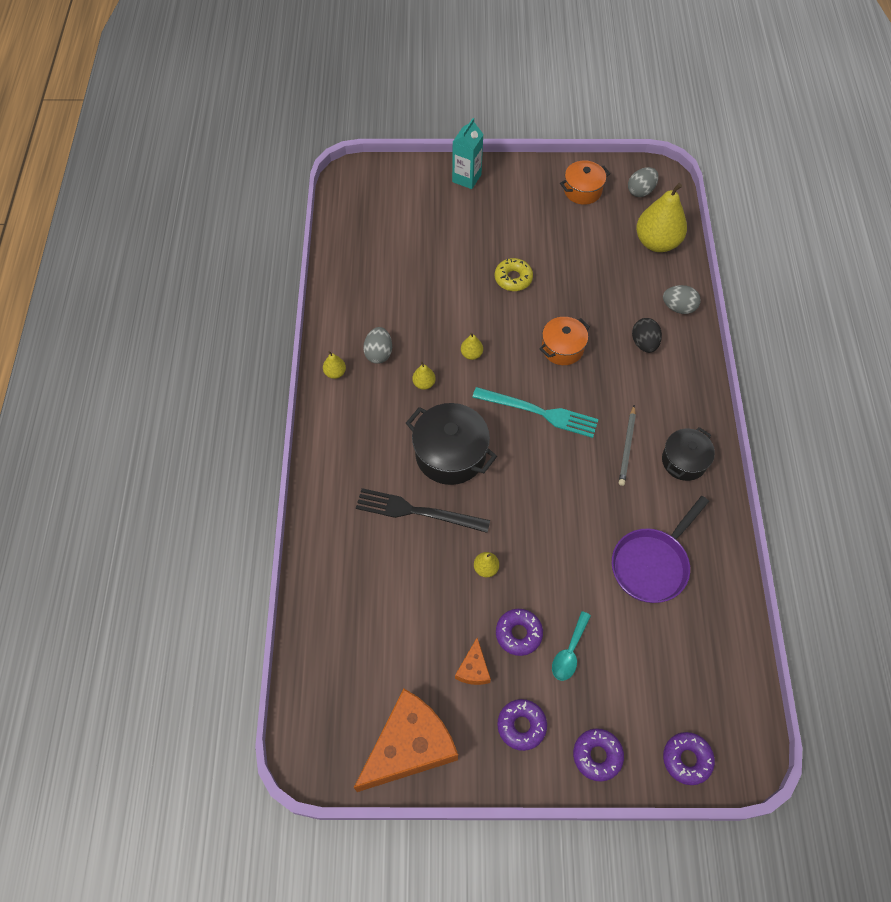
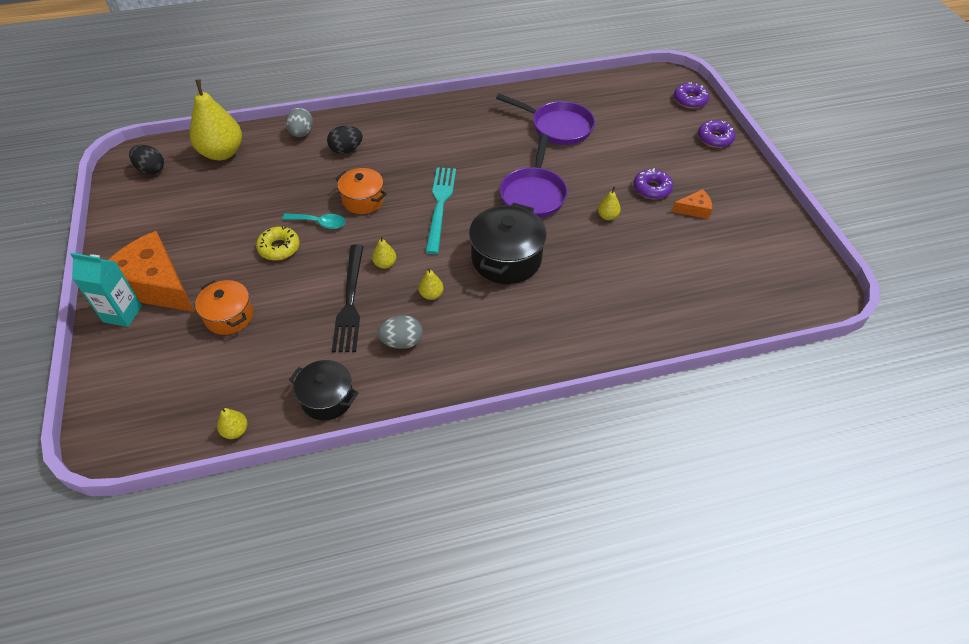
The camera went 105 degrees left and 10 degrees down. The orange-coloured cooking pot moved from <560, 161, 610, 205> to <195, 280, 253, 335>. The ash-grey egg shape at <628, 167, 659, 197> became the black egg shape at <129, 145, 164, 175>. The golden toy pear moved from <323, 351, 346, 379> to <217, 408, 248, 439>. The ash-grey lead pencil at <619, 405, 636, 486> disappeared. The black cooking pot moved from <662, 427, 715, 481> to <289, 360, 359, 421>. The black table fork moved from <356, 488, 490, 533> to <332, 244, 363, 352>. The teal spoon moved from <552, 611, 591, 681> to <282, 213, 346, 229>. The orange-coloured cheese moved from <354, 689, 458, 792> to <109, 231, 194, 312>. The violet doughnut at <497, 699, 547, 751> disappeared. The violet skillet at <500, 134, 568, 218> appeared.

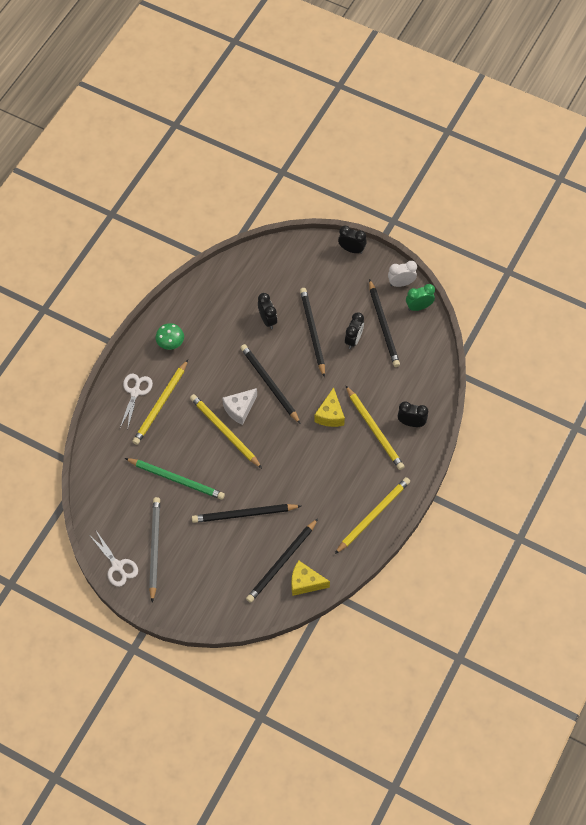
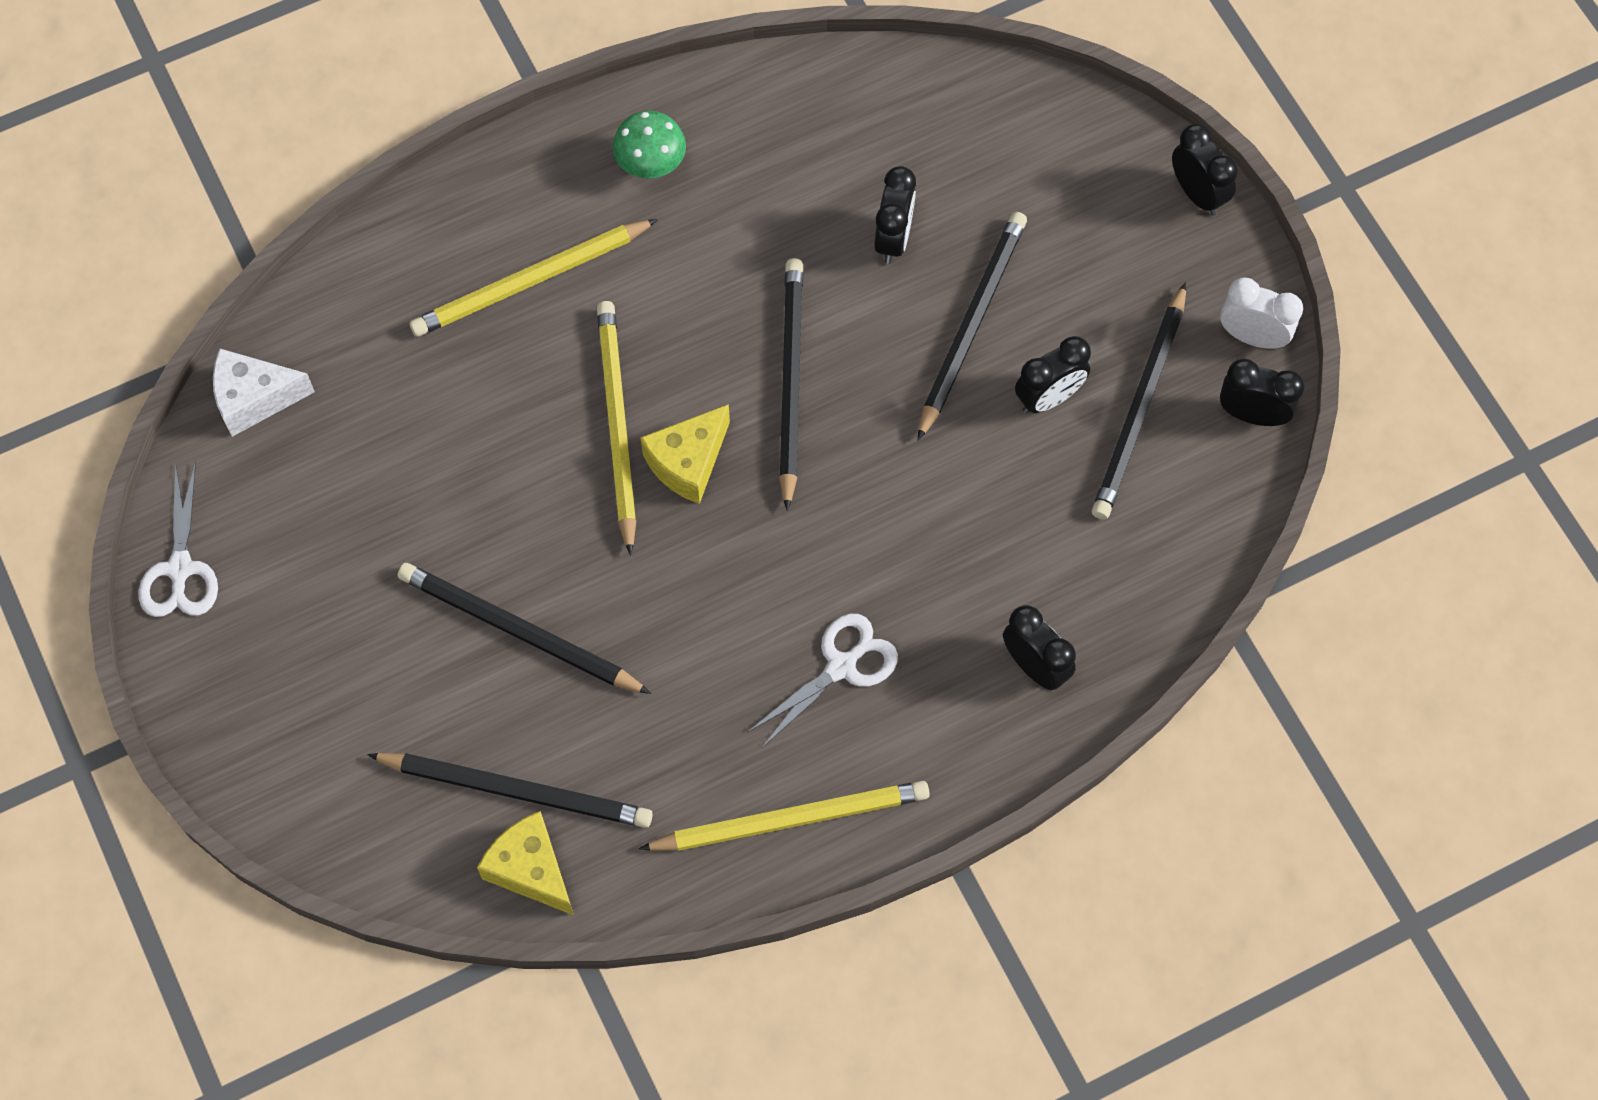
The camera went 35 degrees right and 5 degrees up. The leaf-green alarm clock at <406, 284, 435, 311> became the black alarm clock at <1220, 359, 1305, 426>. The pure white scissors moved from <120, 374, 153, 428> to <747, 614, 898, 748>. The golden lead pencil at <345, 385, 405, 470> disappeared. The golden cheese moved from <314, 387, 345, 427> to <640, 404, 730, 504>. The pure white cheese moved from <222, 388, 257, 425> to <213, 349, 315, 437>. The leaf-green lead pencil at <125, 458, 225, 500> disappeared. The ash-grey lead pencil at <149, 497, 160, 602> disappeared. The black lead pencil at <246, 518, 318, 603> turned 150 degrees counterclockwise.

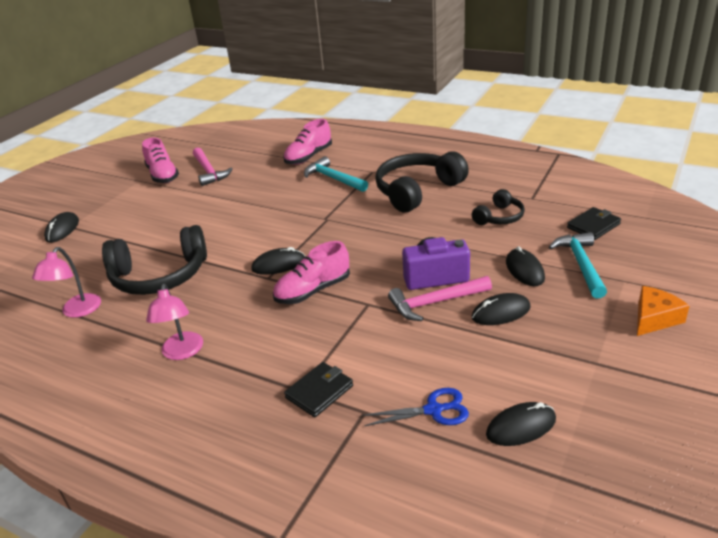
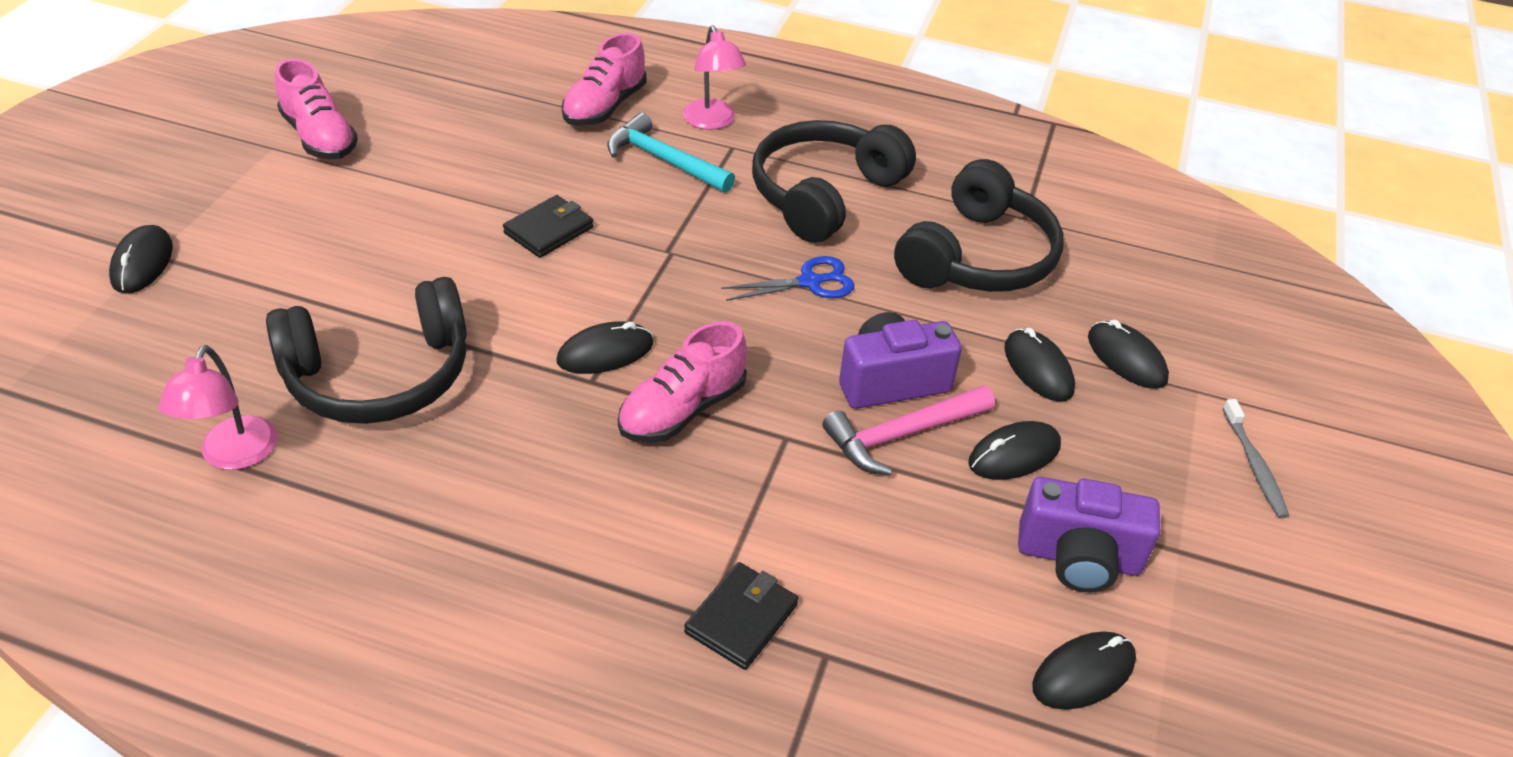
The camera went 15 degrees left and 10 degrees up. The rosy carpenter's hammer at <193, 147, 232, 186> disappeared. The black headset at <472, 189, 525, 225> changed to 1.89 times the size. The black billfold moved from <567, 207, 621, 240> to <503, 195, 593, 258>. The teal carpenter's hammer at <549, 232, 607, 299> was replaced by the black PC mouse at <1088, 319, 1169, 389>. The rosy desk lamp moved from <146, 284, 203, 360> to <683, 25, 746, 130>. The orange-coloured cheese at <637, 286, 690, 336> was replaced by the ash-grey dental brush at <1222, 399, 1289, 518>. The royal blue scissors moved from <362, 388, 469, 426> to <721, 256, 854, 301>. The violet compact camera at <1018, 477, 1160, 592> appeared.

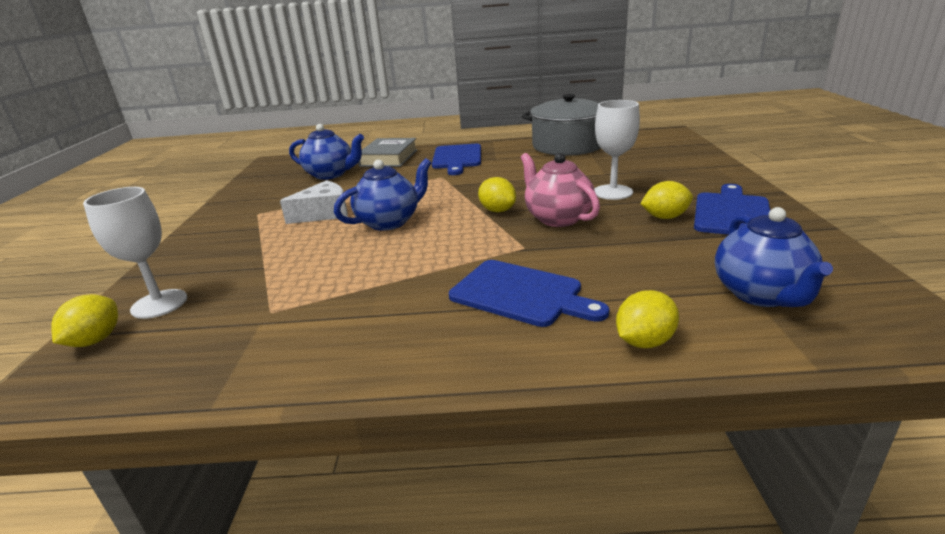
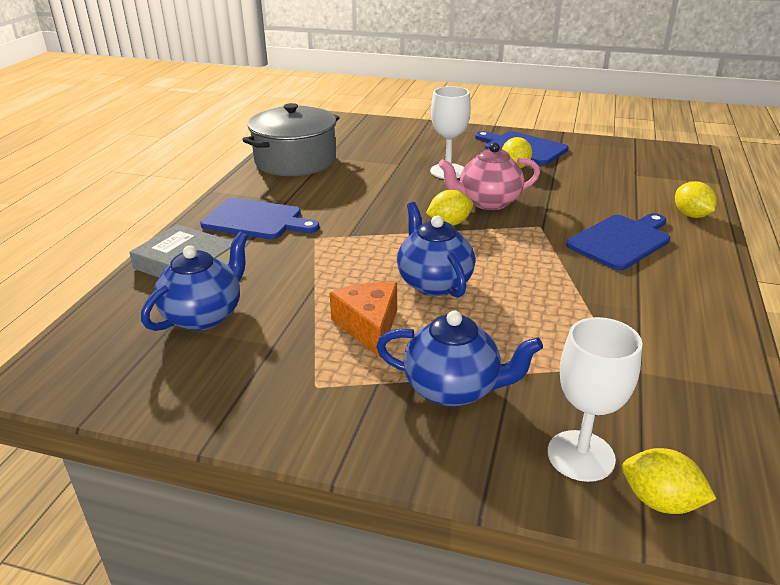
The camera went 75 degrees left and 5 degrees up. The pure white cheese at <280, 180, 348, 224> became the orange-coloured cheese at <330, 282, 397, 358>. The royal blue china teapot moved from <715, 207, 833, 307> to <376, 311, 543, 407>.

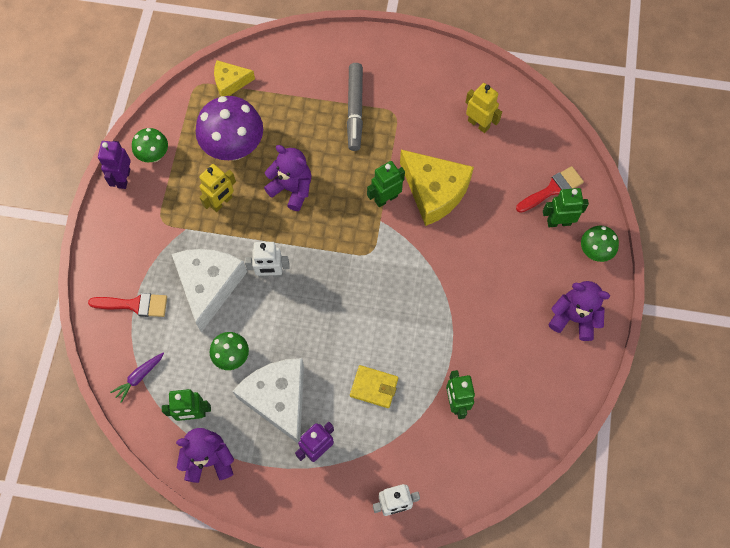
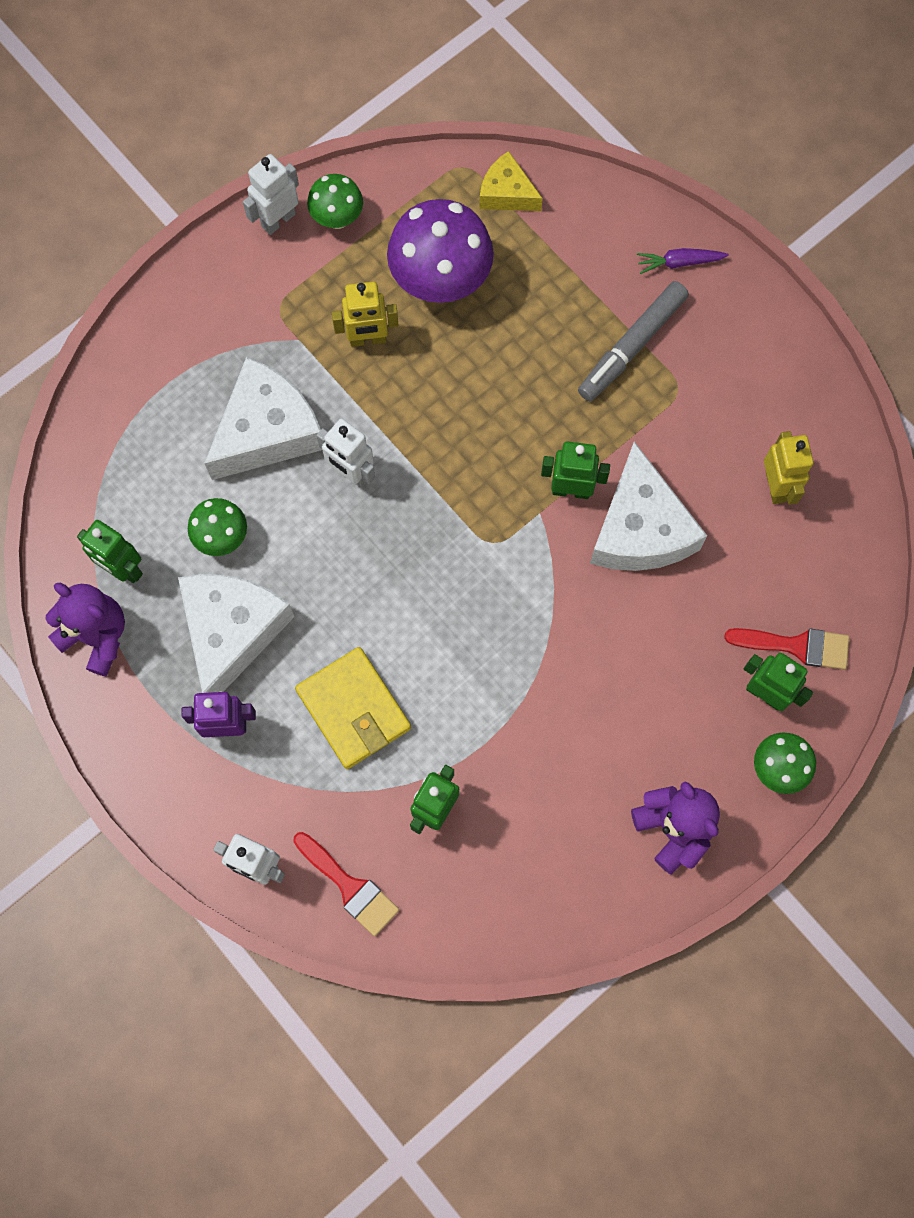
The camera went 40 degrees right and 5 degrees up. The violet robot figure at <98, 141, 131, 189> became the pure white robot figure at <243, 154, 299, 235>. The violet teddy at <264, 145, 311, 211> disappeared. The golden cheese at <400, 149, 474, 226> became the pure white cheese at <590, 442, 707, 571>. The red paint brush moved from <88, 293, 167, 317> to <293, 832, 399, 936>. The violet carrot moved from <110, 353, 164, 403> to <637, 248, 729, 274>. The golden billfold at <350, 365, 398, 408> changed to 1.53 times the size.

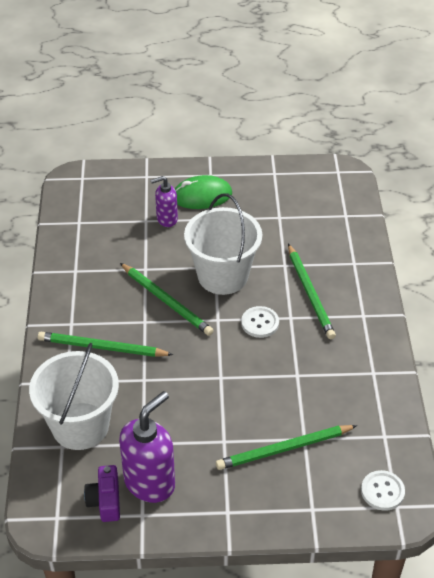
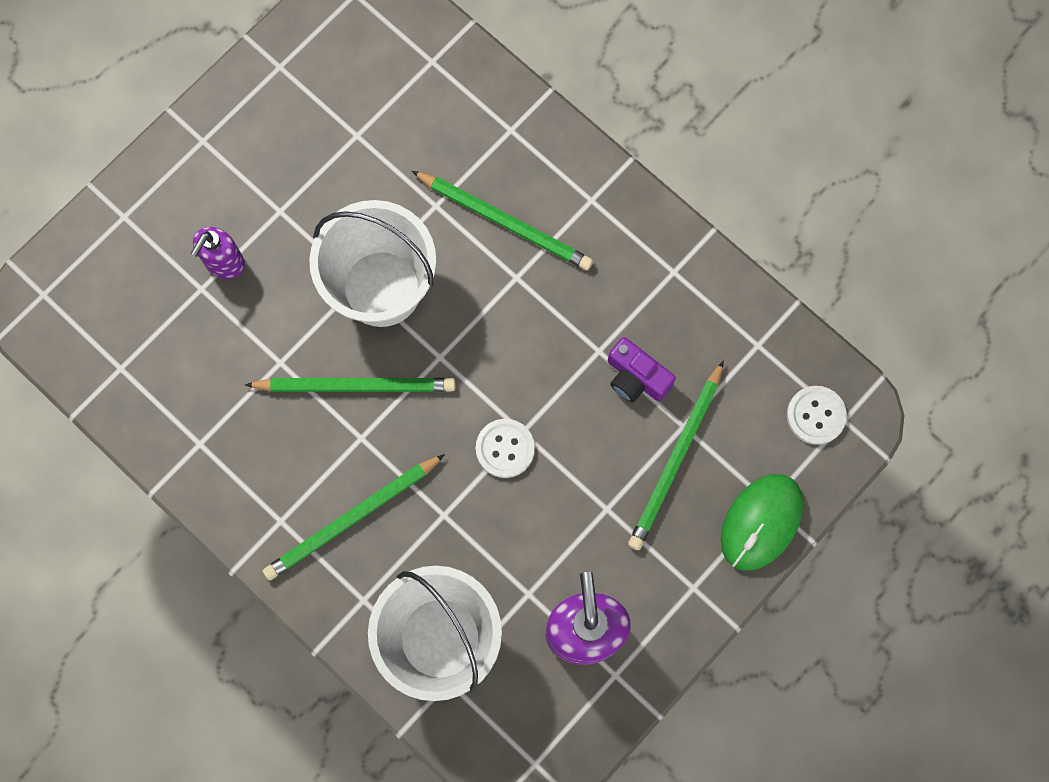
The camera went 45 degrees left and 30 degrees up. The leaf-green PC mouse moved from <175, 175, 232, 209> to <721, 474, 803, 571>. The pure white button moved from <241, 306, 279, 338> to <476, 419, 535, 478>. The violet compact camera moved from <84, 465, 120, 522> to <608, 337, 676, 403>.

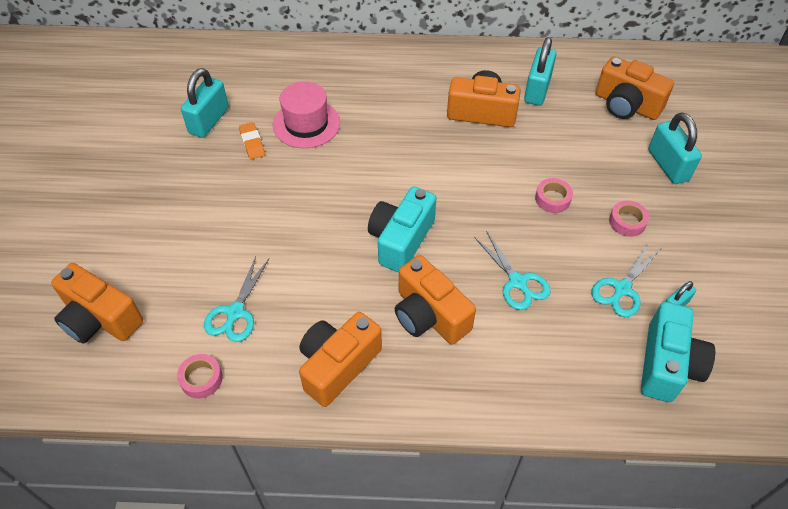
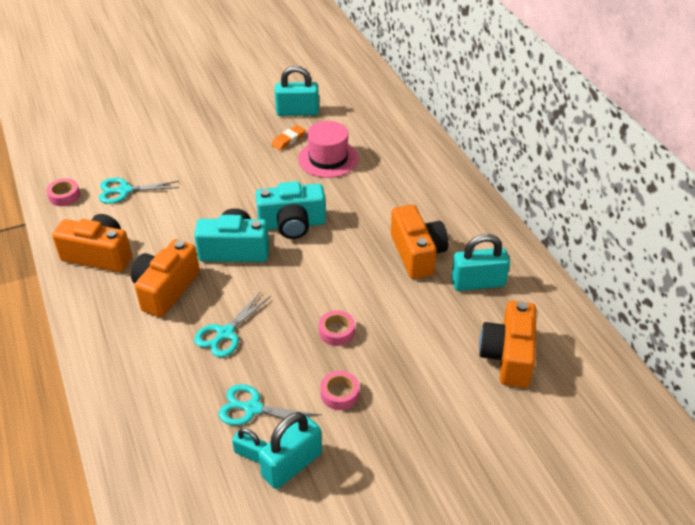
The camera went 65 degrees right and 10 degrees down. The teal small lock moved from <648, 112, 702, 184> to <258, 412, 322, 489>. The orange-coloured compact camera at <51, 263, 143, 344> disappeared. The teal compact camera moved from <641, 302, 715, 402> to <256, 181, 326, 239>.

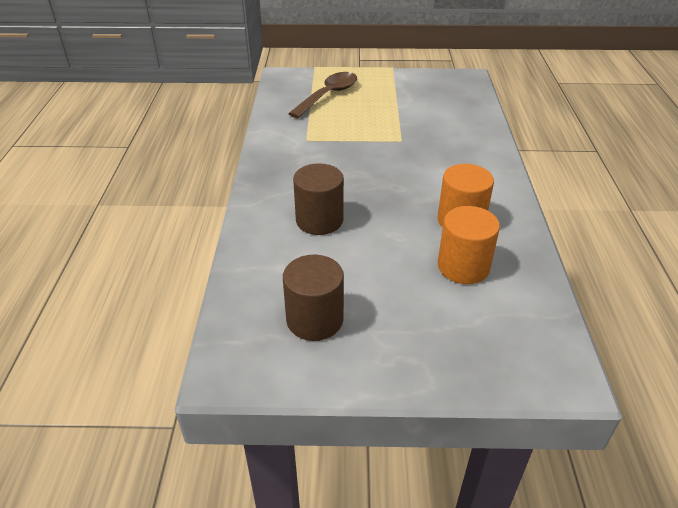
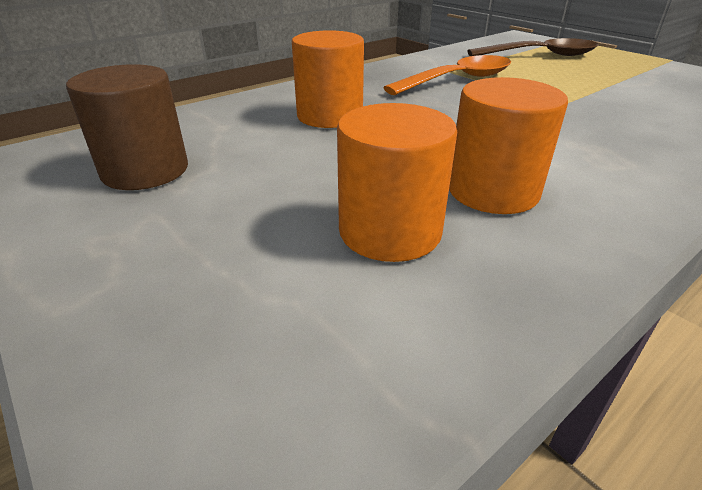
The camera went 50 degrees right and 5 degrees down. The russet solid cylinder at <293, 163, 344, 235> became the orange-coloured solid cylinder at <292, 30, 364, 128>. The orange-coloured spoon at <383, 55, 511, 95> appeared.

